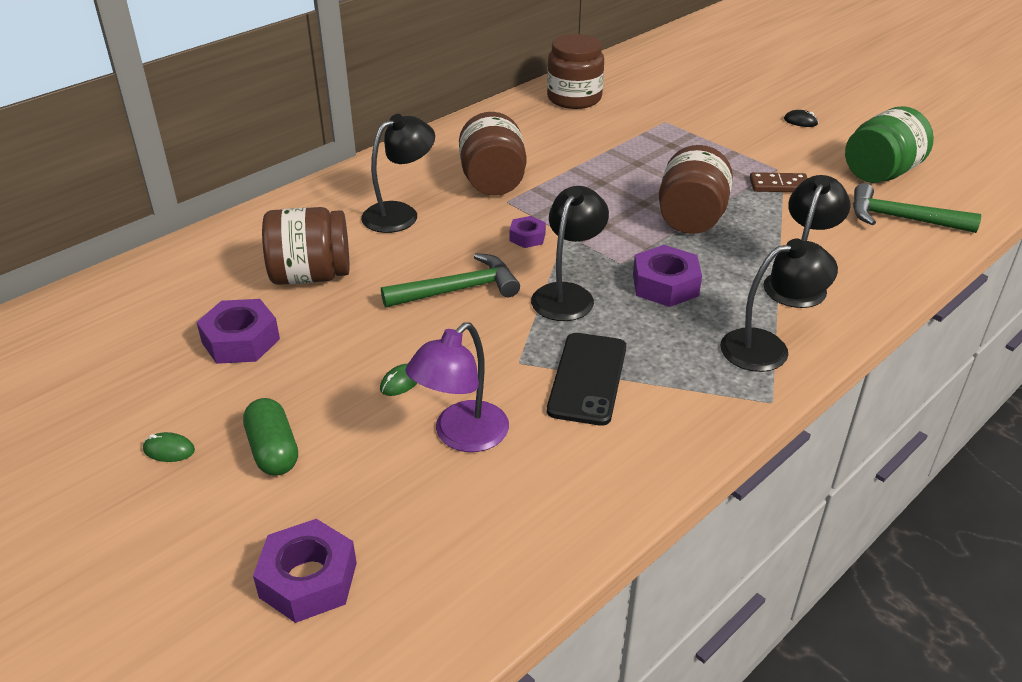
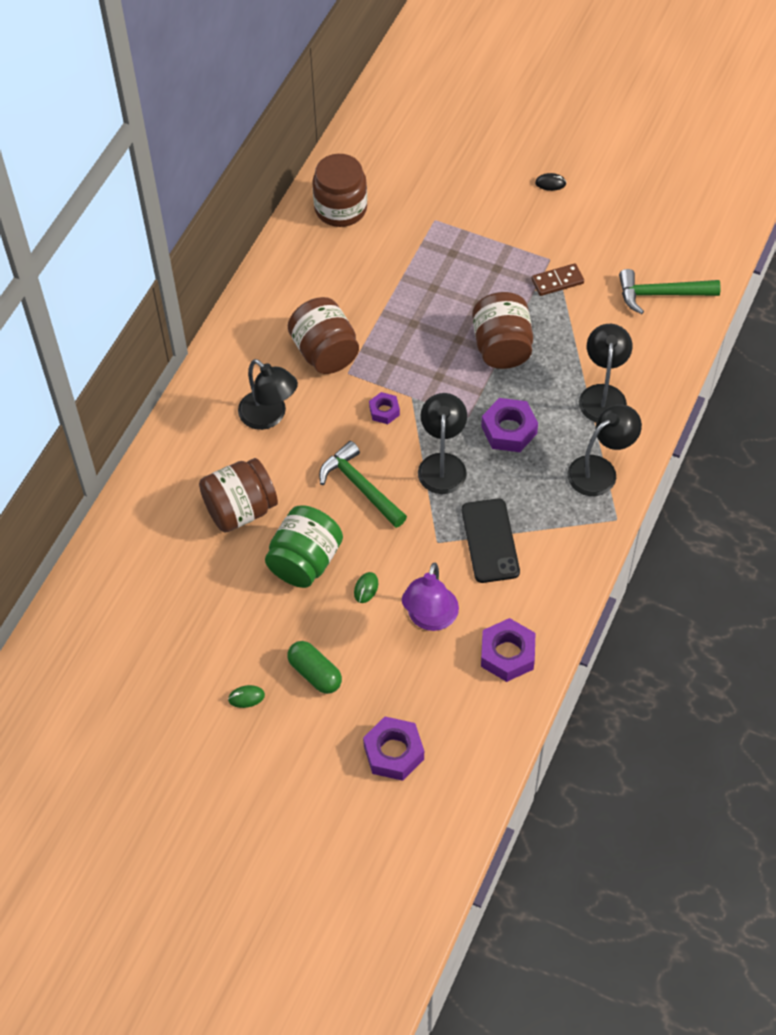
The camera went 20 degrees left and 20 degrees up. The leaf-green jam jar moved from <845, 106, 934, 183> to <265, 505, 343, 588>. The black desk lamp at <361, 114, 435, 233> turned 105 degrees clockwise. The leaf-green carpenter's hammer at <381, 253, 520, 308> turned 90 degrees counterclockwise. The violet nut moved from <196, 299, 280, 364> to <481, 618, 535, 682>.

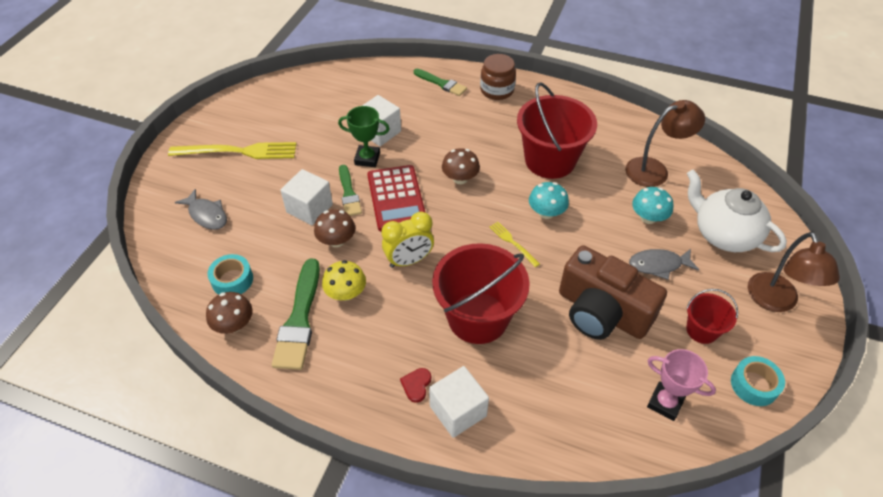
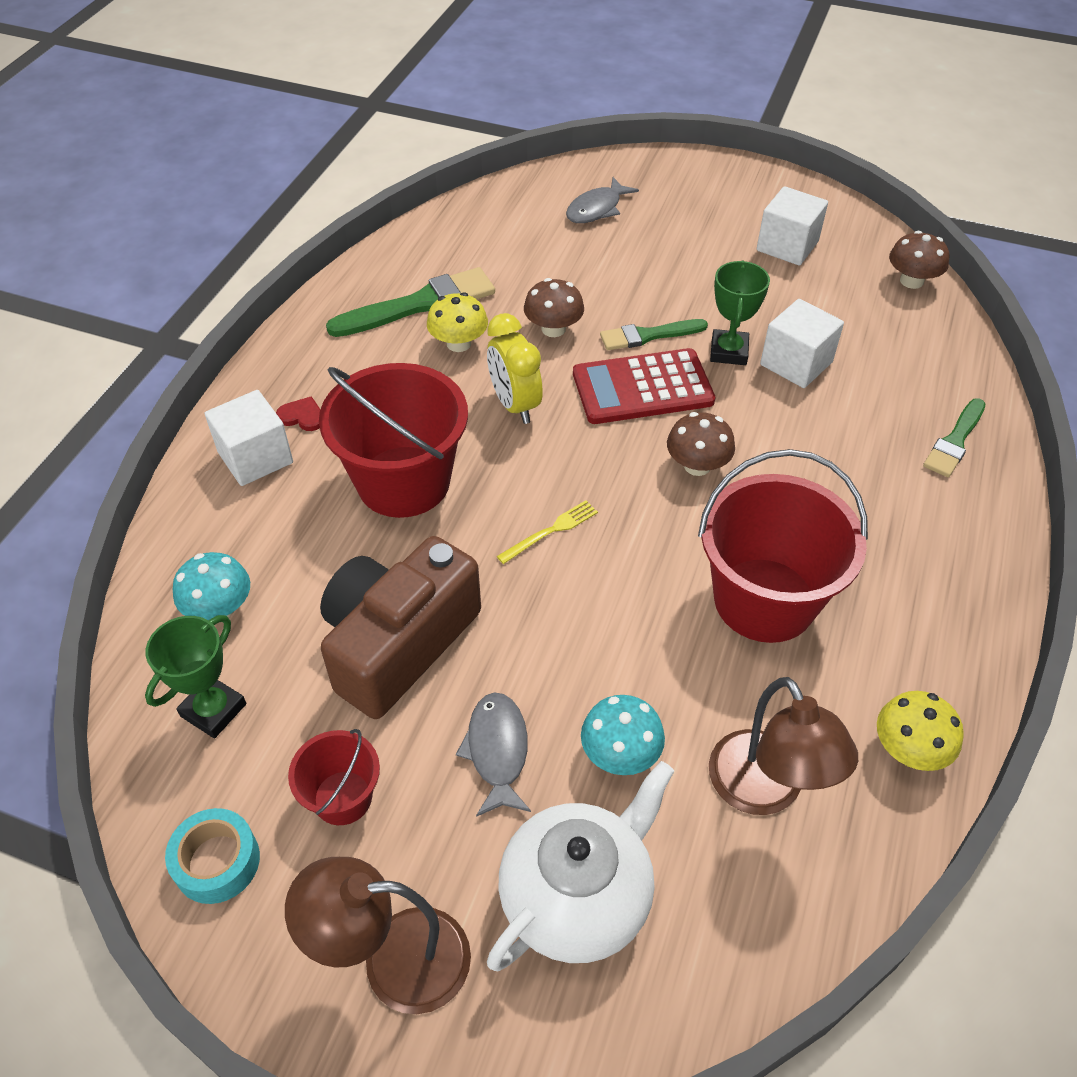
The camera went 90 degrees right and 0 degrees up. The russet jam jar at <480, 54, 516, 100> disappeared. The golden table fork at <168, 142, 296, 159> disappeared. The pure white block moved from <280, 169, 333, 225> to <757, 186, 828, 266>. The teal mushroom moved from <529, 182, 569, 219> to <173, 552, 250, 620>. The teal tape at <207, 254, 253, 295> disappeared. The leaf-green paint brush at <272, 259, 320, 370> turned 150 degrees clockwise. The russet mushroom moved from <206, 292, 252, 334> to <889, 231, 949, 289>. The rosy award cup at <647, 349, 716, 421> became the leaf-green award cup at <145, 615, 246, 738>. The golden mushroom at <877, 691, 964, 771> appeared.

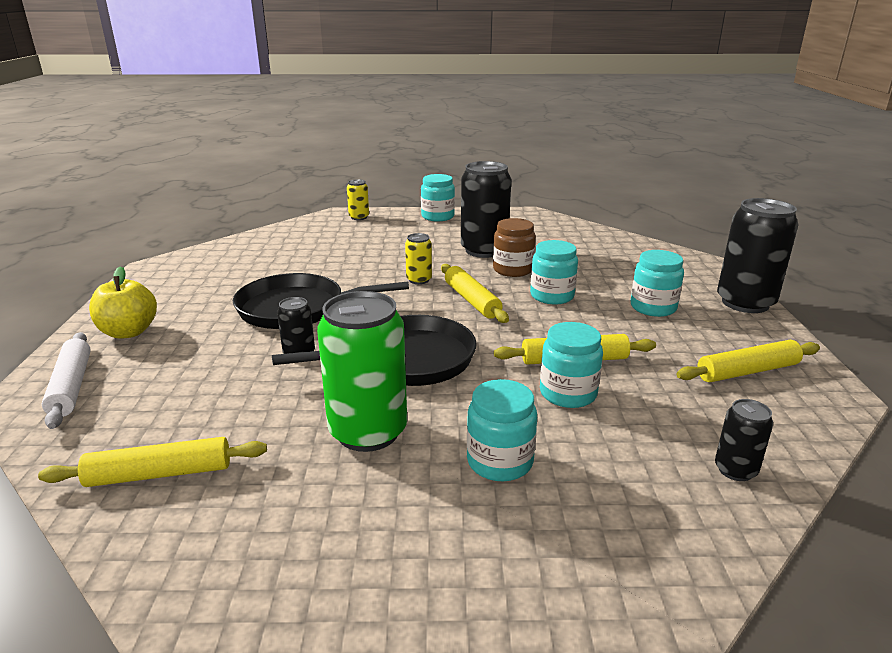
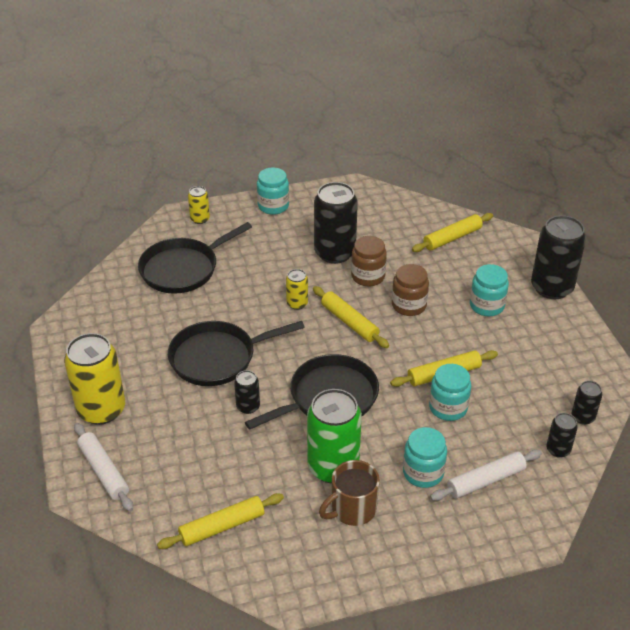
The camera went 15 degrees left and 15 degrees up. The teal jam jar at <530, 240, 578, 304> became the russet jam jar at <392, 264, 429, 316>. The golden apple at <89, 266, 157, 339> was replaced by the golden soda can at <64, 333, 125, 425>. The golden dough roller moved from <676, 340, 820, 383> to <412, 213, 493, 252>. The black skillet at <138, 222, 252, 294> appeared. The black soda can at <572, 381, 603, 425> appeared. The pure white dough roller at <430, 450, 542, 501> appeared. The russet coffee mug at <319, 460, 380, 526> appeared.

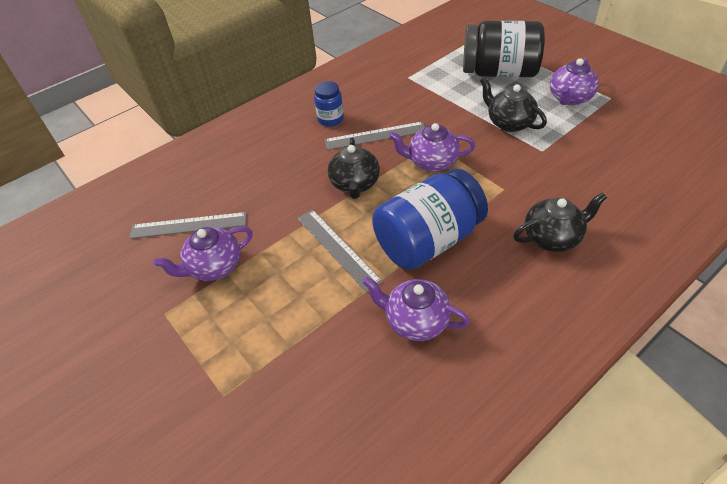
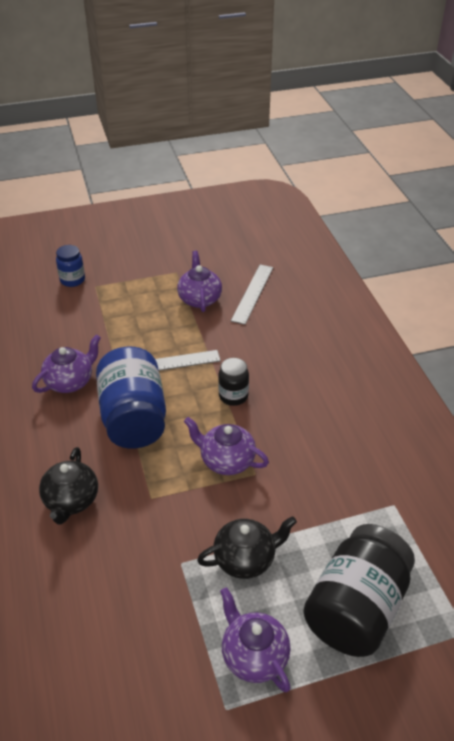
The camera went 110 degrees right and 5 degrees down. The royal blue jam jar moved from <314, 81, 344, 127> to <56, 245, 85, 287>. The ash-grey ruler at <324, 122, 425, 150> disappeared. The violet china teapot at <389, 123, 475, 172> turned 90 degrees counterclockwise. The black china teapot at <328, 138, 380, 199> was replaced by the black jam jar at <218, 358, 249, 406>.

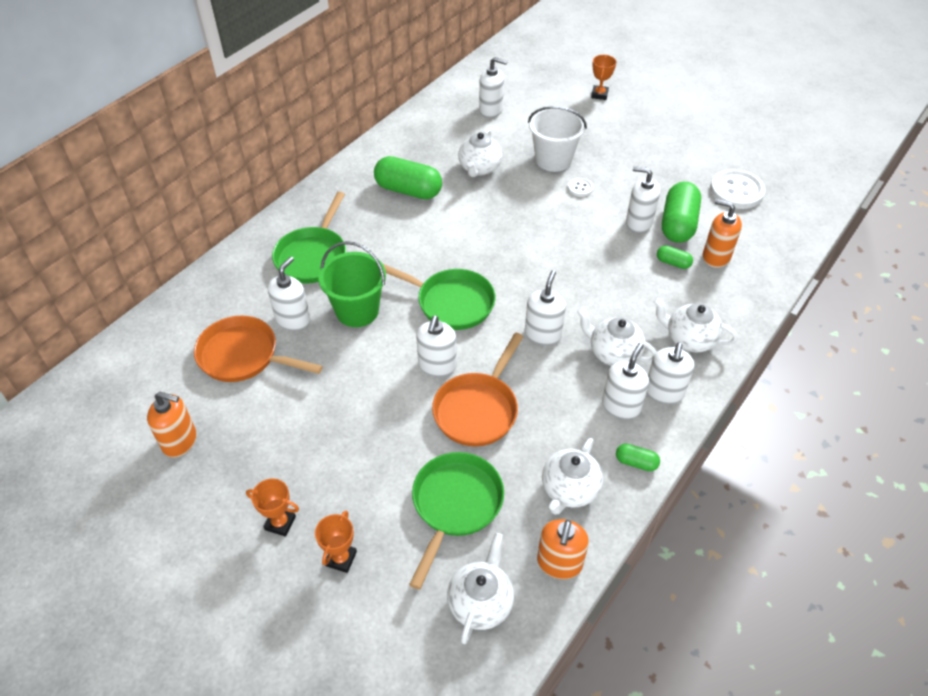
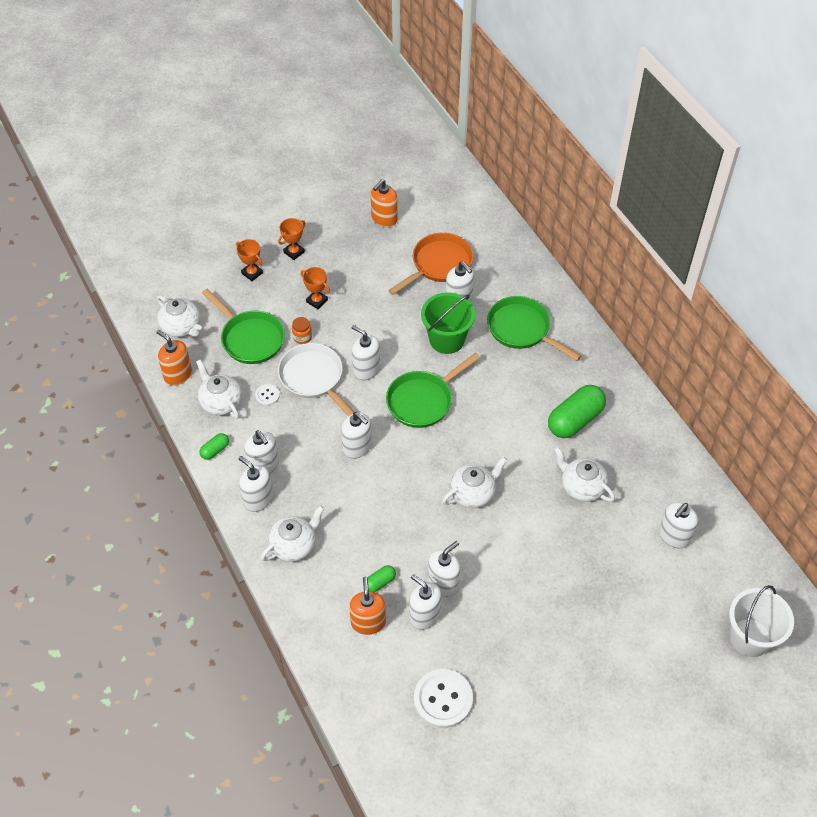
The camera went 115 degrees right and 5 degrees up. The orange-coloured award cup moved from <591, 55, 616, 100> to <301, 267, 330, 309>. The pure white sand bucket moved from <528, 106, 587, 172> to <729, 585, 794, 657>. The pure white button moved from <568, 178, 593, 197> to <255, 384, 280, 406>. The leaf-green pill at <662, 182, 701, 243> was replaced by the pure white soap pump at <409, 574, 441, 630>. The orange-coloured soap pump at <703, 199, 742, 268> turned 60 degrees counterclockwise. The pure white china teapot moved from <577, 308, 657, 366> to <442, 457, 507, 508>. The orange-coloured skillet at <432, 333, 523, 447> became the pure white skillet at <278, 343, 354, 416>. The orange-coloured jam jar at <292, 317, 312, 344> appeared.

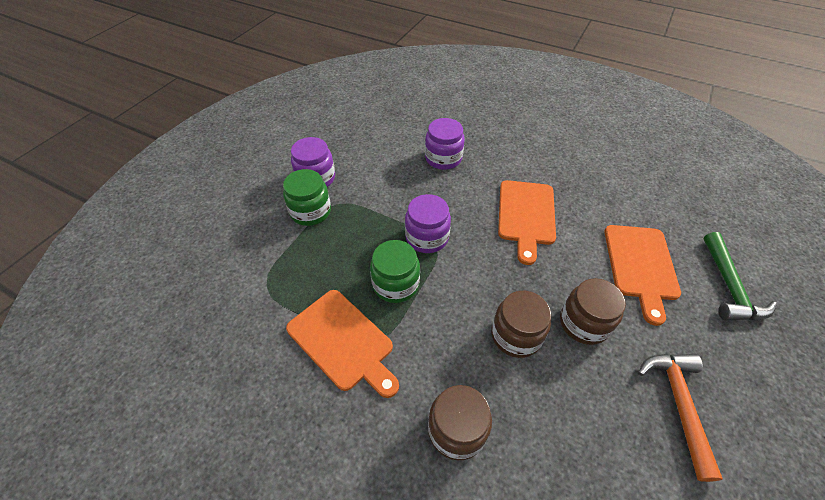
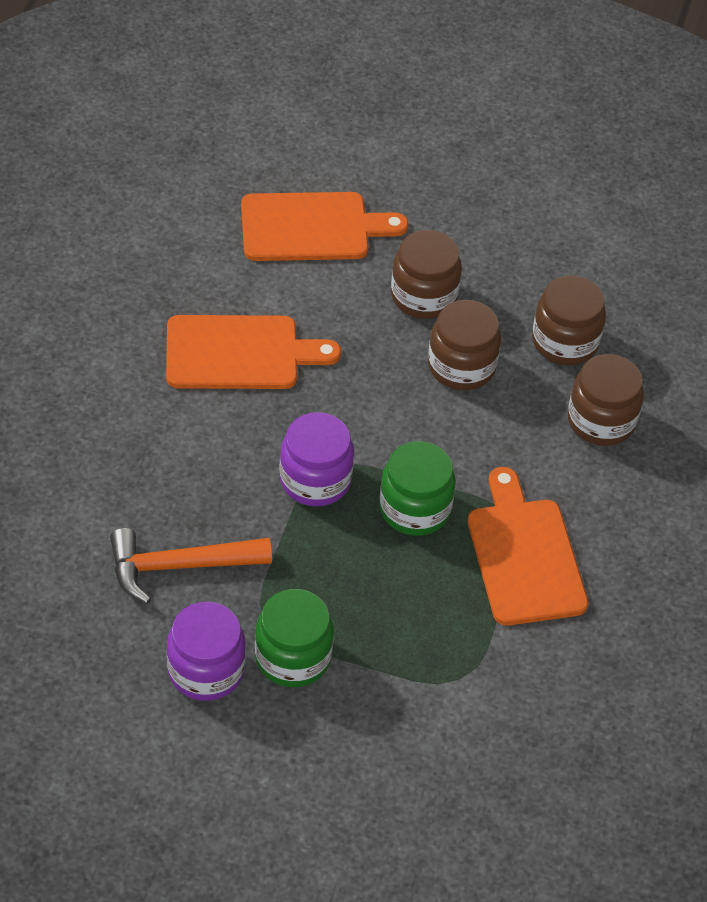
The camera went 105 degrees left and 0 degrees up. The violet jam jar at <425, 118, 465, 170> disappeared. The leaf-green carpenter's hammer at <703, 232, 777, 320> disappeared. The orange-coloured chopping board at <286, 290, 399, 398> turned 45 degrees counterclockwise. The orange-coloured carpenter's hammer moved from <638, 354, 723, 482> to <110, 528, 272, 604>. The russet jam jar at <532, 276, 606, 365> appeared.

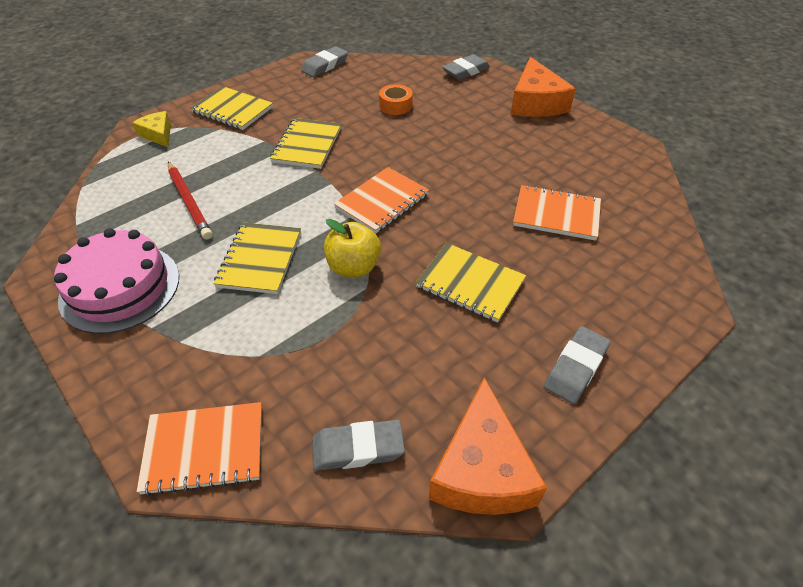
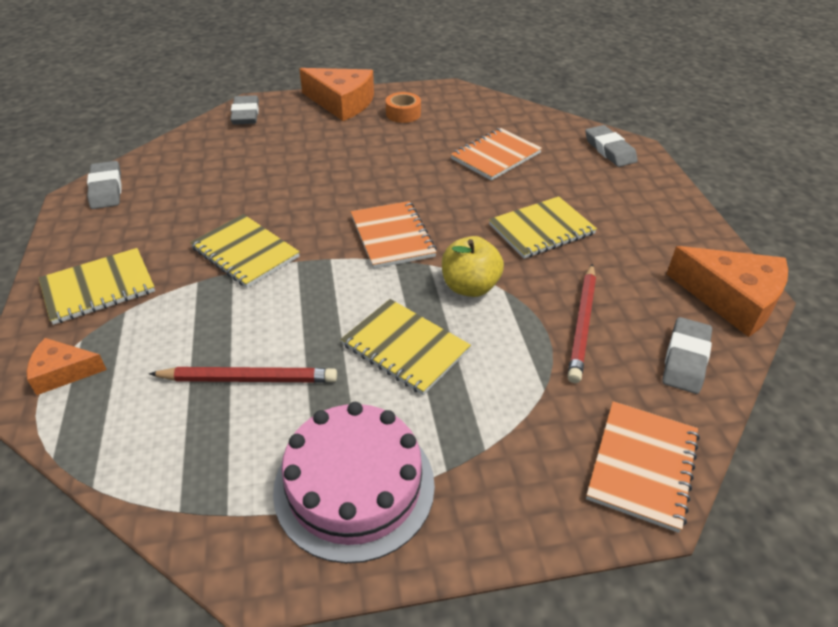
The camera went 60 degrees left and 5 degrees down. The orange-coloured tape moved from <379, 84, 413, 115> to <386, 92, 421, 123>. The golden cheese at <132, 111, 171, 147> became the orange-coloured cheese at <27, 338, 107, 395>. The ash-grey gum eraser moved from <544, 326, 611, 404> to <585, 125, 638, 167>. The red lead pencil at <568, 264, 596, 383> appeared.

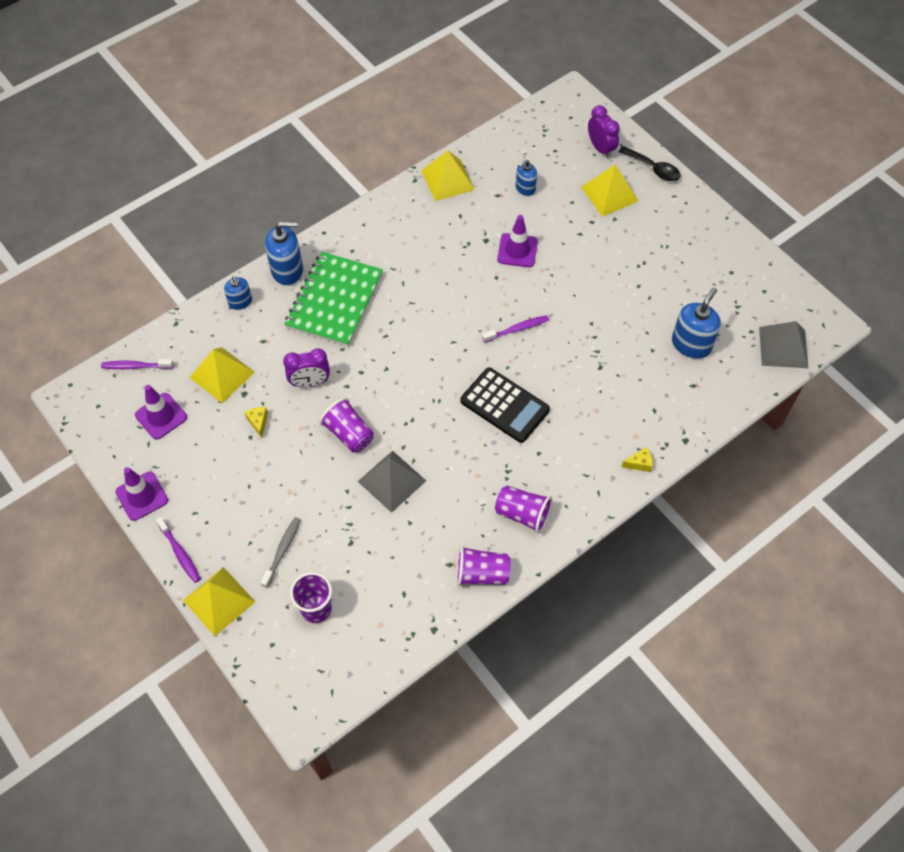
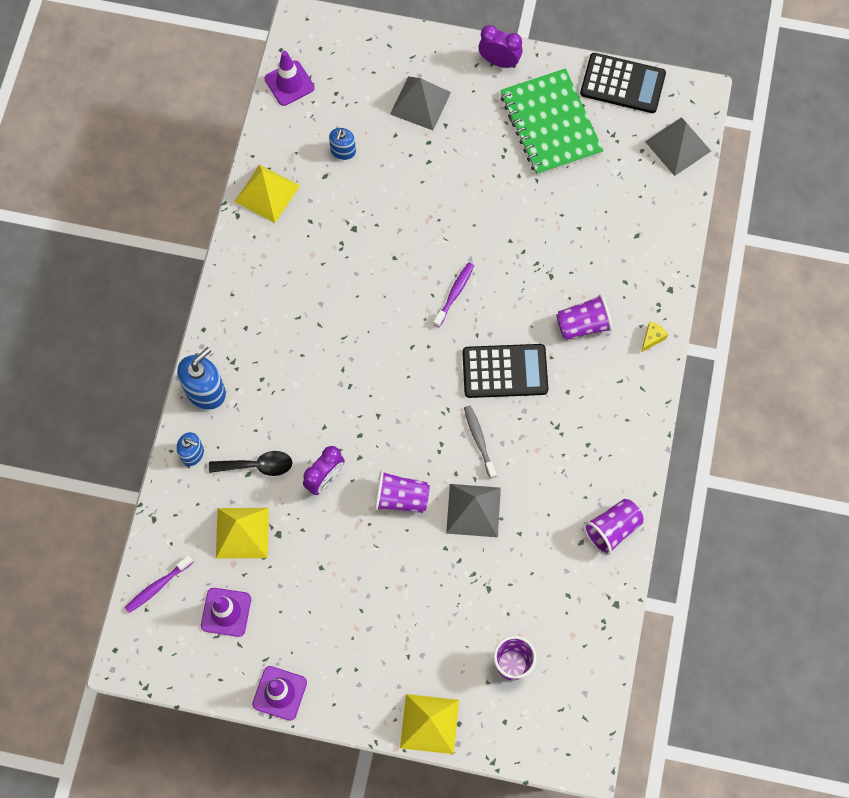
The camera went 40 degrees left and 10 degrees up. The violet alarm clock moved from <588, 105, 620, 158> to <478, 25, 523, 68>. The black spoon moved from <619, 146, 681, 181> to <209, 451, 292, 476>. The golden pyramid at <581, 165, 638, 217> became the ash-grey pyramid at <390, 76, 451, 130>. The violet road cone moved from <497, 215, 538, 267> to <264, 51, 315, 106>. The leaf-green notebook moved from <284, 252, 383, 347> to <500, 68, 603, 176>. The royal blue soap pump at <672, 288, 721, 359> disappeared. The golden cheese at <244, 407, 268, 438> disappeared. The violet tumbler moved from <495, 486, 552, 533> to <556, 294, 612, 340>. The violet dental brush at <156, 517, 201, 583> disappeared. The ash-grey dental brush moved from <260, 517, 301, 588> to <464, 406, 497, 479>. The black pocket calculator at <580, 53, 666, 113> appeared.

